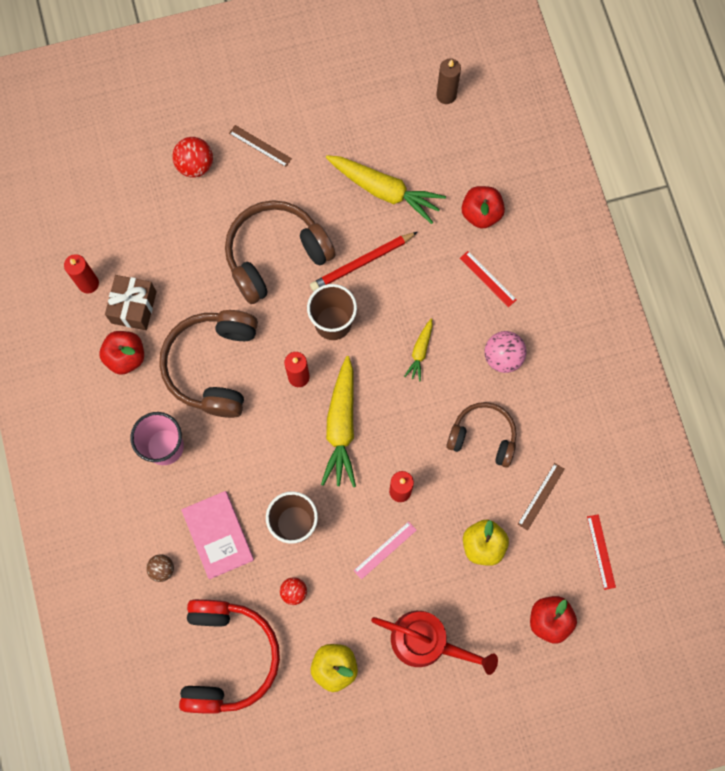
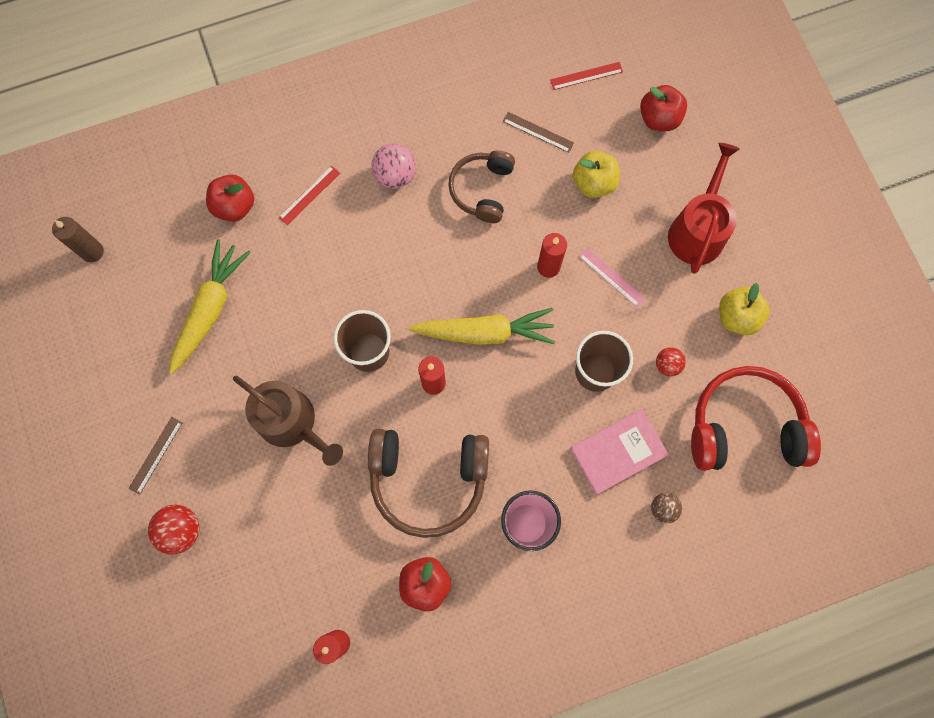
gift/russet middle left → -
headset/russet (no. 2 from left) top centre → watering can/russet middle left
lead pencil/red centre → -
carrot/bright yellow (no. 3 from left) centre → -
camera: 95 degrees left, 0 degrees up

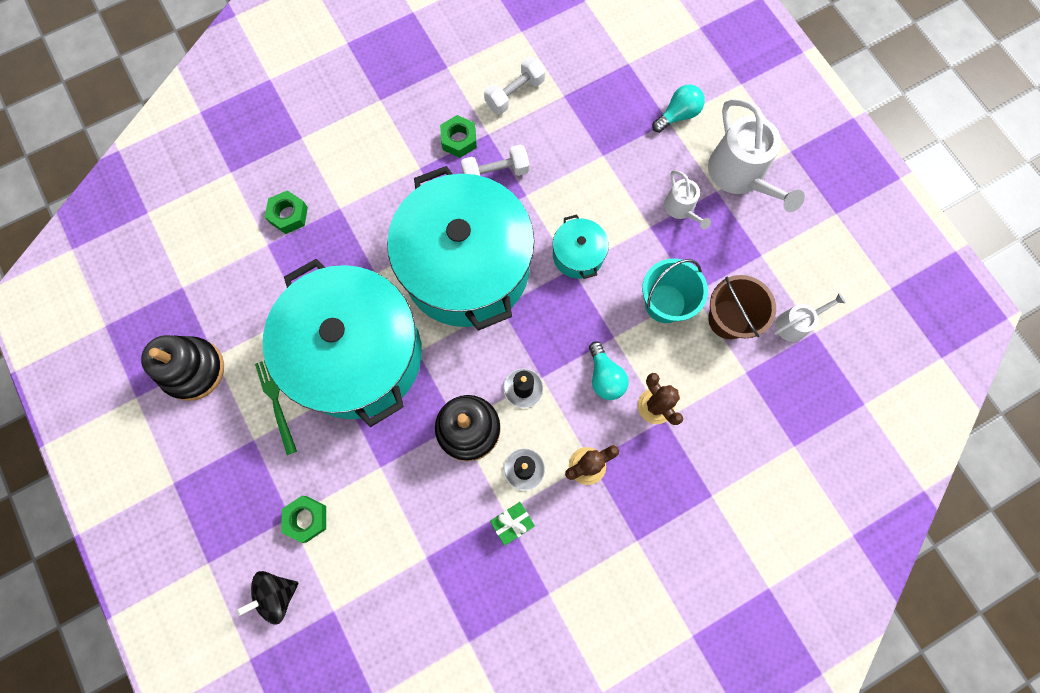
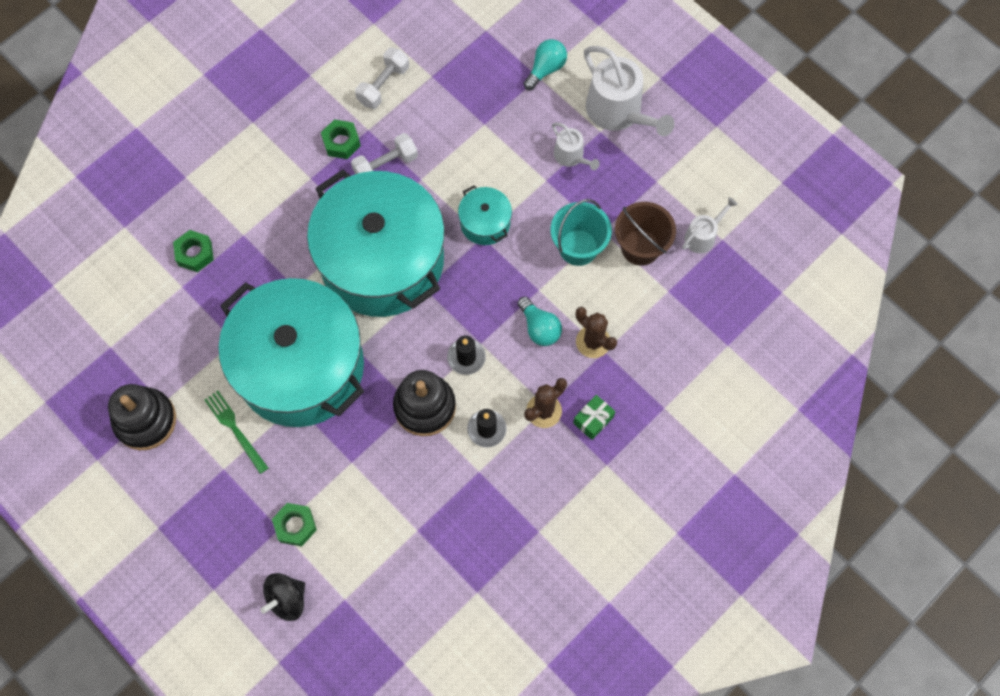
gift/green bottom centre → gift/green centre, relocated
camera: 15 degrees left, 5 degrees down

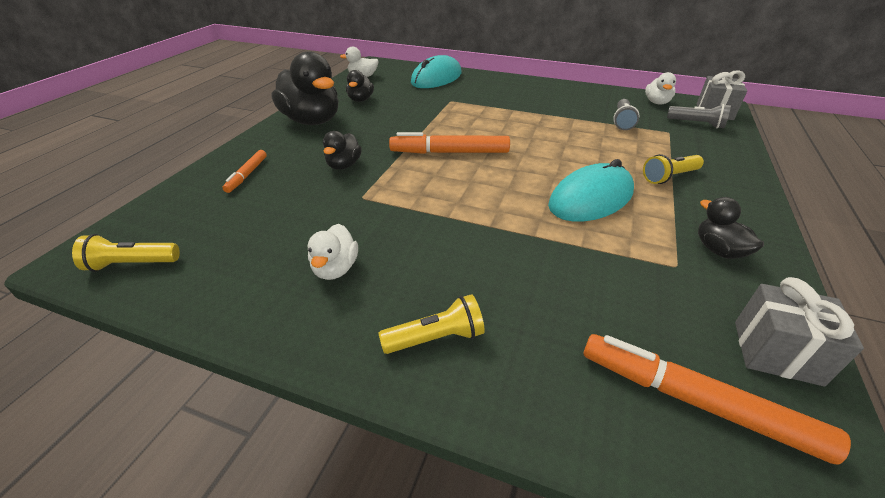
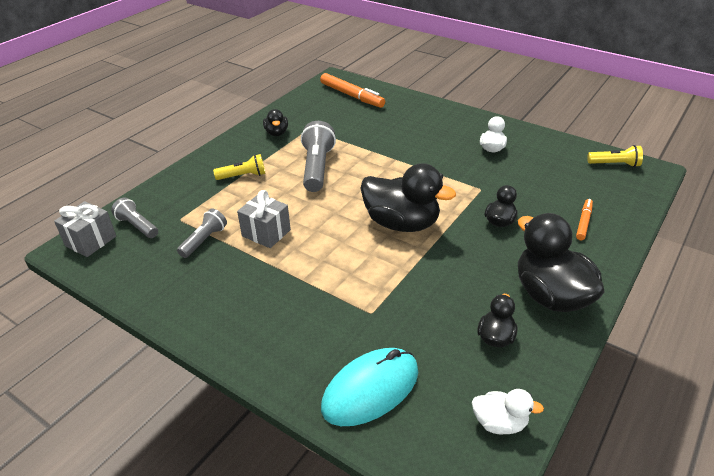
flashlight/bright yellow (no. 2 from left) centre → -
felt pen/orange (no. 2 from left) top centre → toy duck/jet-black (no. 2 from left) centre
computer mouse/aqua (no. 2 from left) middle right → flashlight/gray (no. 3 from left) top centre
toy duck/white (no. 3 from left) top right → -
gift/gray (no. 2 from left) middle right → gift/gray (no. 2 from left) centre, relocated
camera: 165 degrees left, 0 degrees up

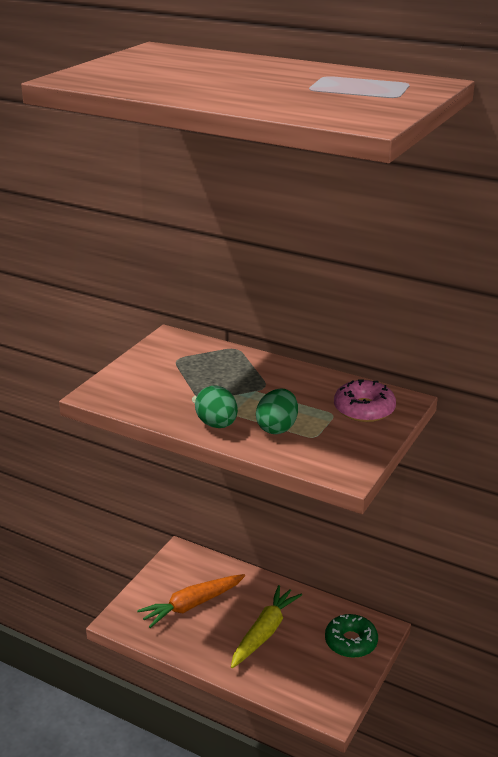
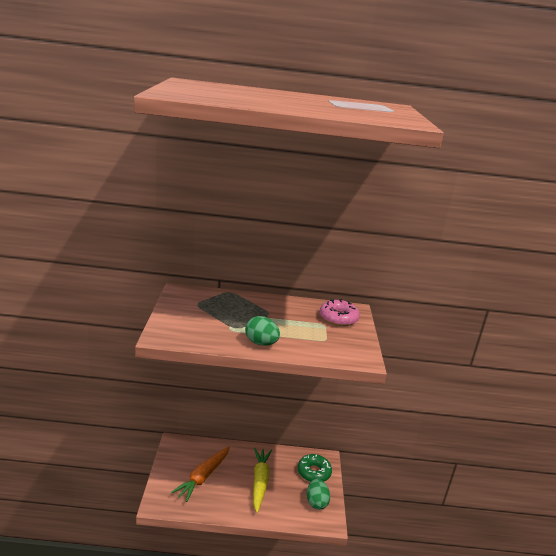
egg shape/green (no. 2 from left) centre → egg shape/green (no. 2 from left) bottom centre, relocated
camera: 30 degrees left, 5 degrees down

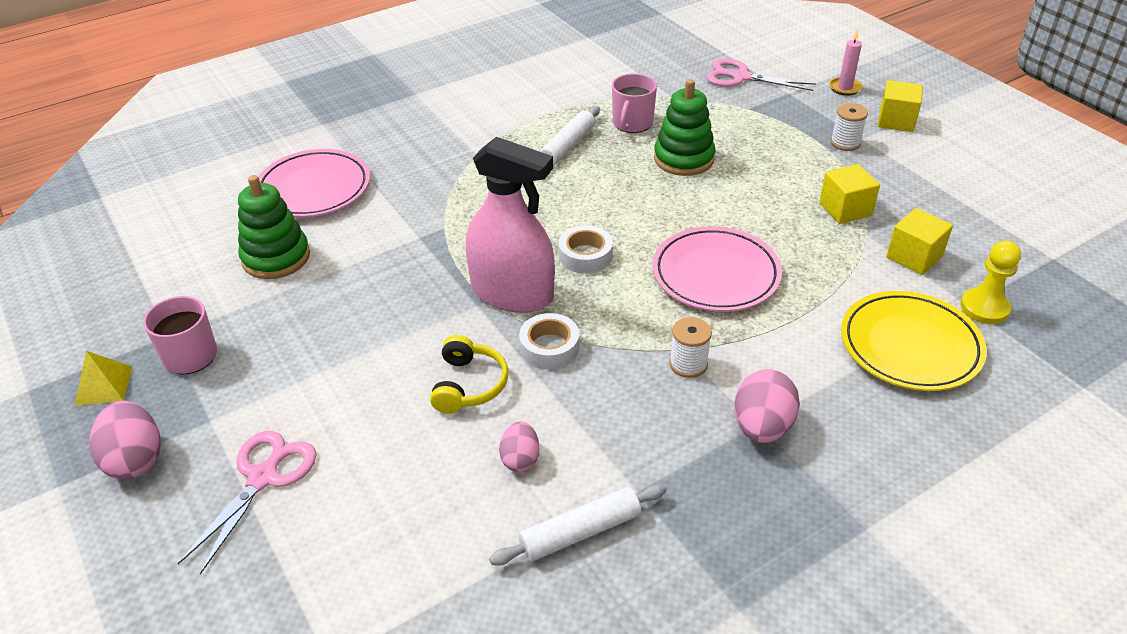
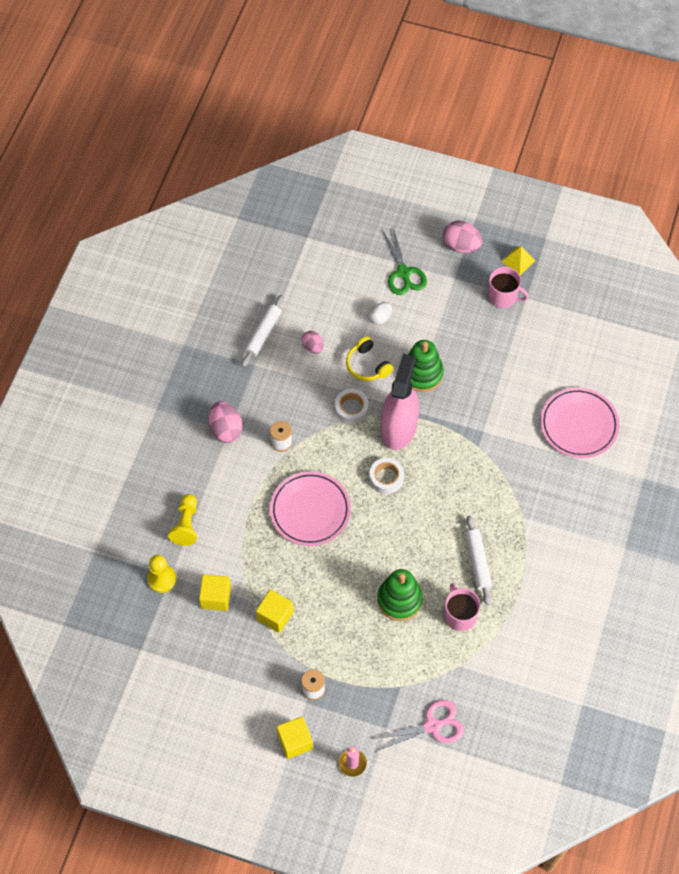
shears/rose-pink (no. 1 from left) bottom left → shears/green top centre
stacking rings/green (no. 1 from left in the first image) middle left → stacking rings/green (no. 2 from left) centre, relocated
spray cleaner/rose-pink centre, 120 degrees clockwise
plate/bright yellow middle right → chess pawn/bright yellow (no. 2 from left) middle left
- → egg shape/white centre
camera: 140 degrees right, 20 degrees up

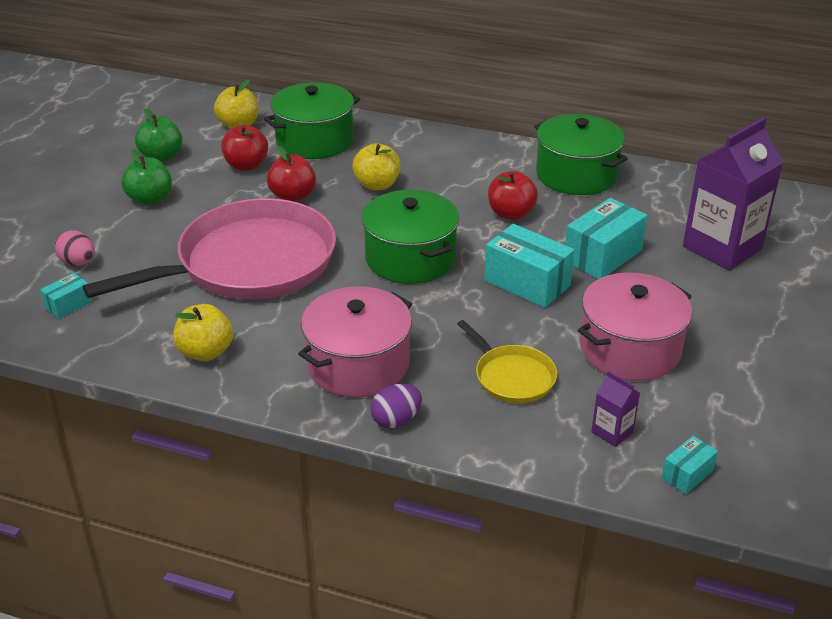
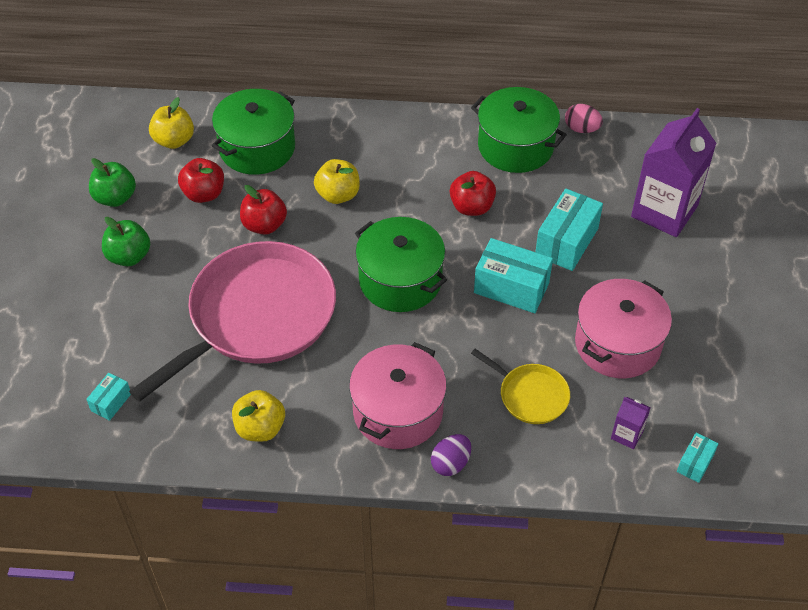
egg shape/rose-pink middle left → egg shape/rose-pink top right, relocated
camera: 15 degrees left, 15 degrees up

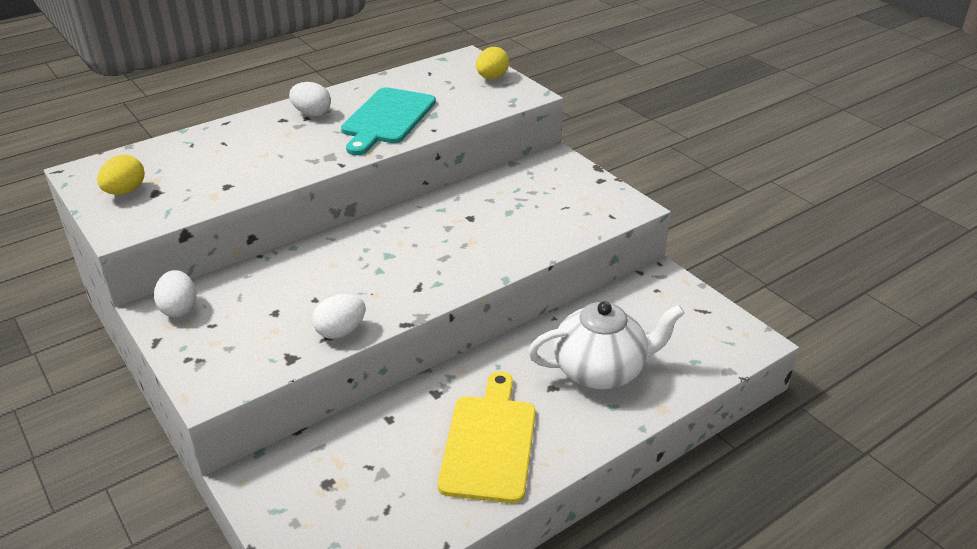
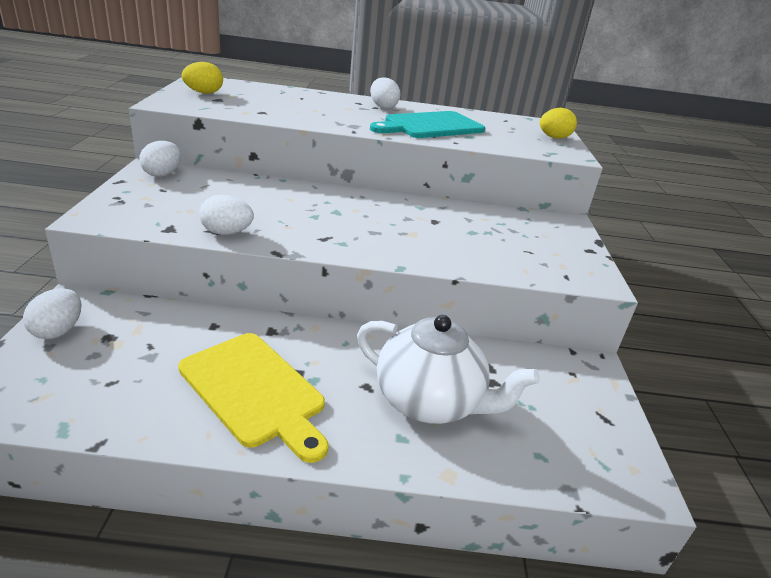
bread board/bright yellow bottom centre → bread board/bright yellow bottom left, 90 degrees clockwise
- → egg shape/white (no. 1 from left) middle left
camera: 35 degrees right, 5 degrees down

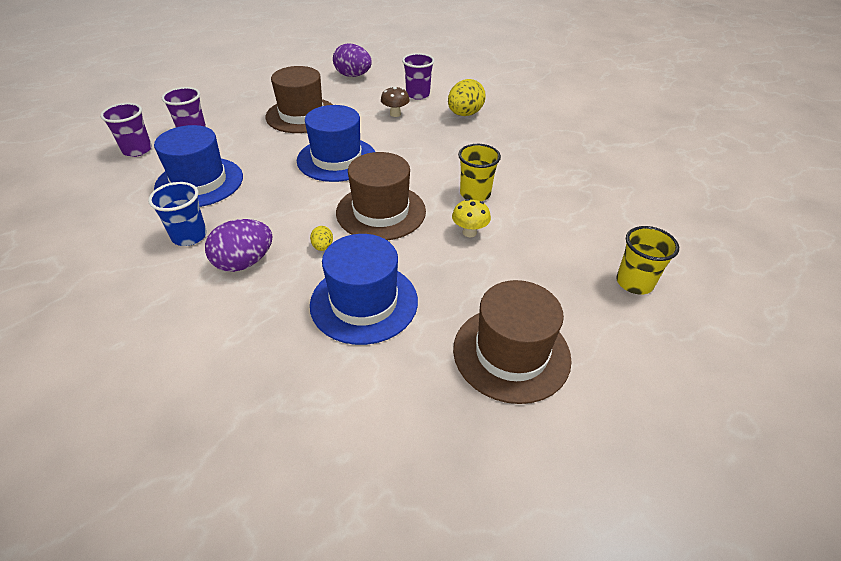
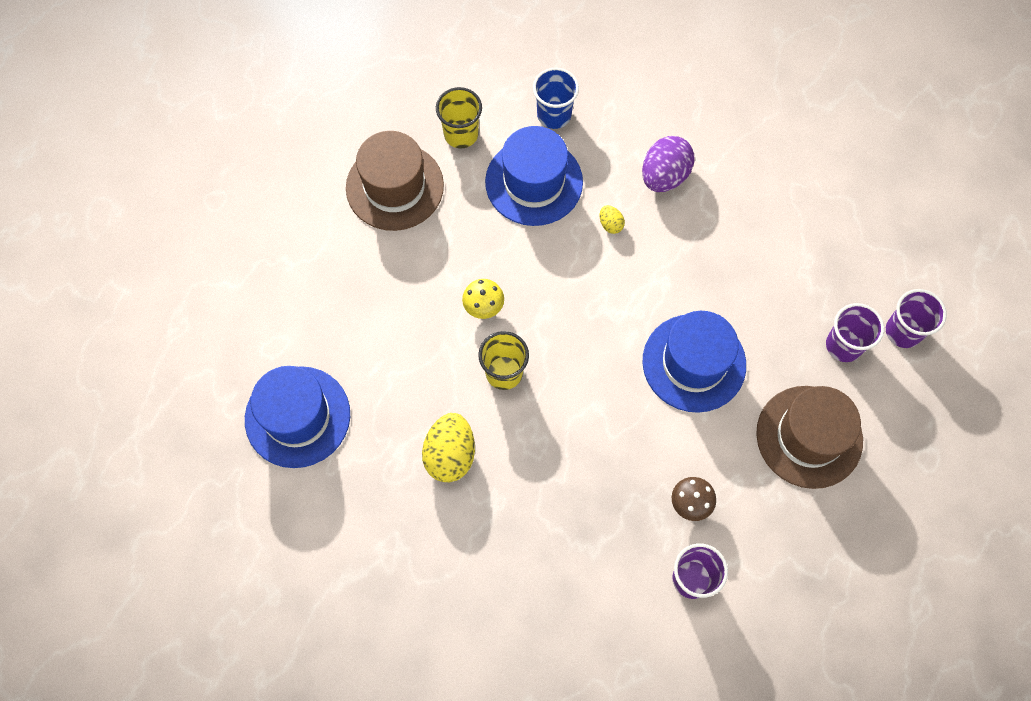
cup/violet (no. 1 from left in the first image) top left → cup/violet (no. 2 from left) middle right, relocated
cup/cobalt middle left → cup/cobalt top centre, relocated
tall hat/cobalt (no. 1 from left) top left → tall hat/cobalt (no. 1 from left) middle left, relocated
egg shape/violet (no. 2 from left) top centre → -
tall hat/russet (no. 2 from left) centre → -
egg shape/bright yellow (no. 2 from left in the first image) top centre → egg shape/bright yellow (no. 1 from left) centre, relocated
cup/bright yellow (no. 2 from left in the first image) middle right → cup/bright yellow (no. 1 from left) top centre, relocated
camera: 155 degrees right, 25 degrees up

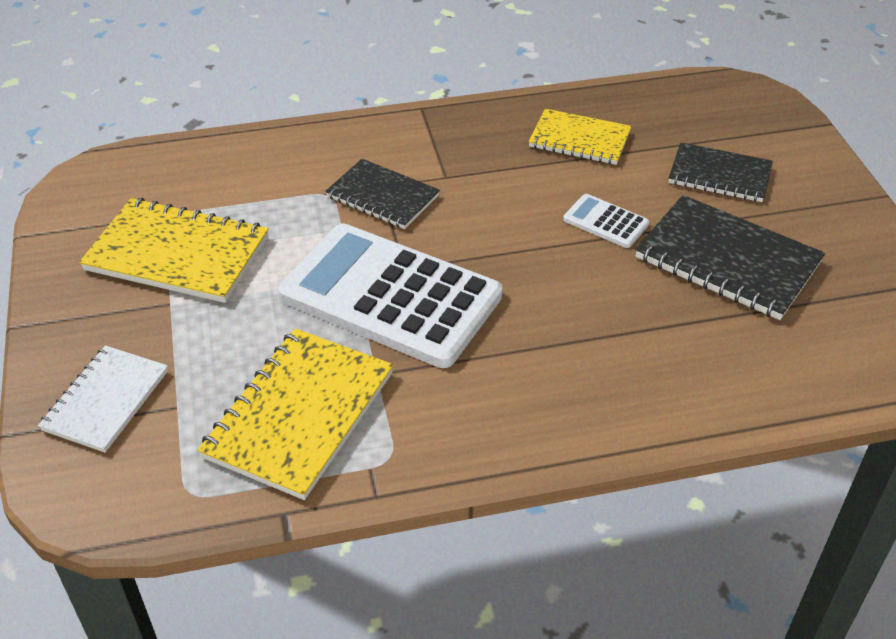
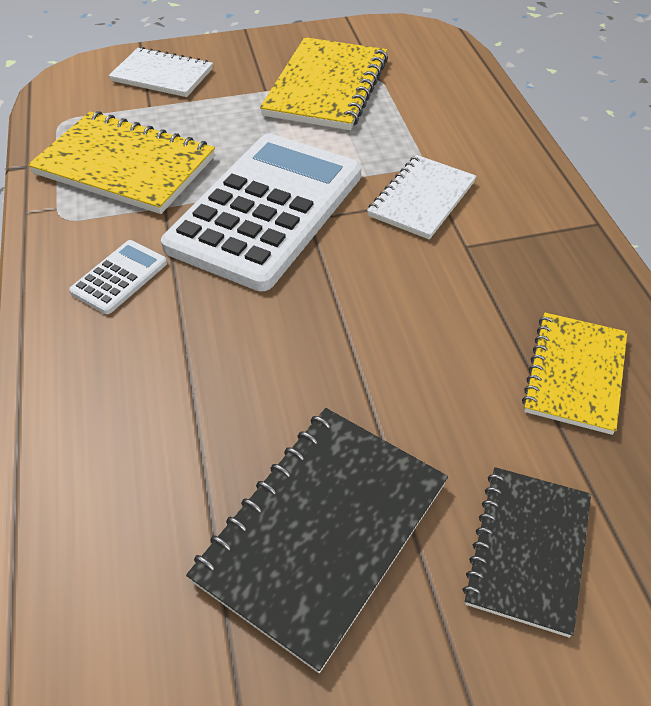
exercise book/jet-black (no. 1 from left) top centre → exercise book/white (no. 2 from left) top centre
adding machine/white (no. 2 from left in the first image) middle right → adding machine/white (no. 1 from left) middle left, relocated
camera: 90 degrees right, 5 degrees up

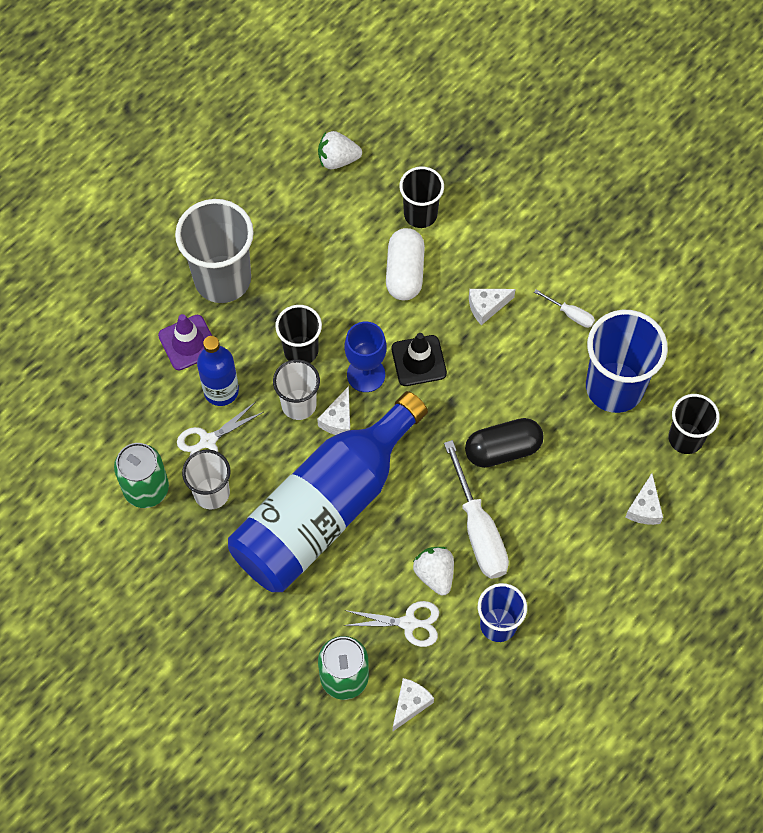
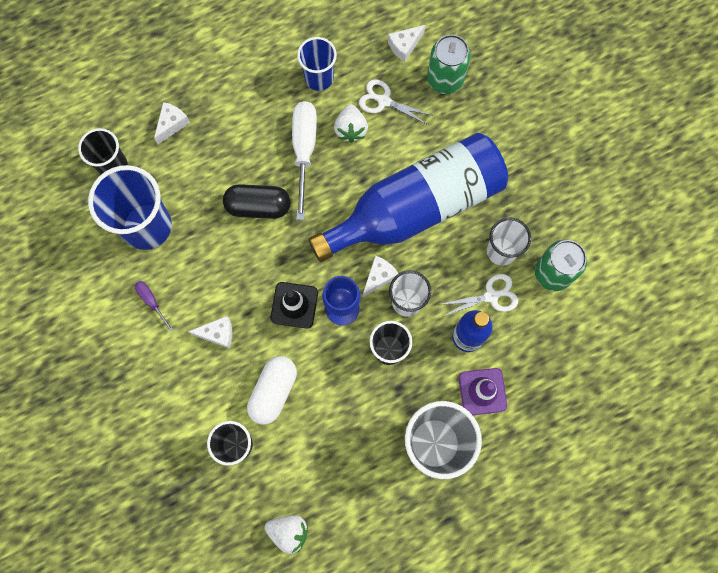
screwdriver/white (no. 2 from left) middle right → screwdriver/violet middle left
camera: 160 degrees left, 10 degrees up

